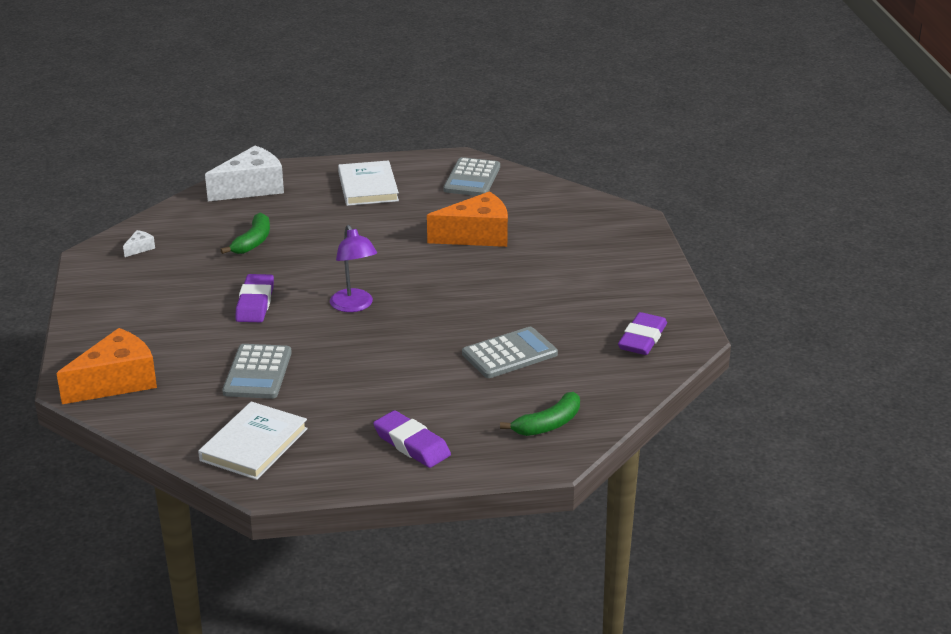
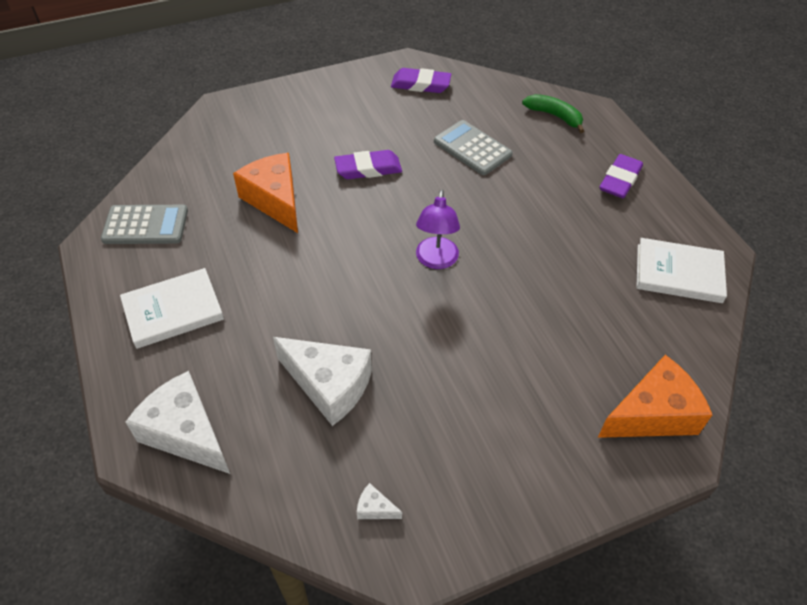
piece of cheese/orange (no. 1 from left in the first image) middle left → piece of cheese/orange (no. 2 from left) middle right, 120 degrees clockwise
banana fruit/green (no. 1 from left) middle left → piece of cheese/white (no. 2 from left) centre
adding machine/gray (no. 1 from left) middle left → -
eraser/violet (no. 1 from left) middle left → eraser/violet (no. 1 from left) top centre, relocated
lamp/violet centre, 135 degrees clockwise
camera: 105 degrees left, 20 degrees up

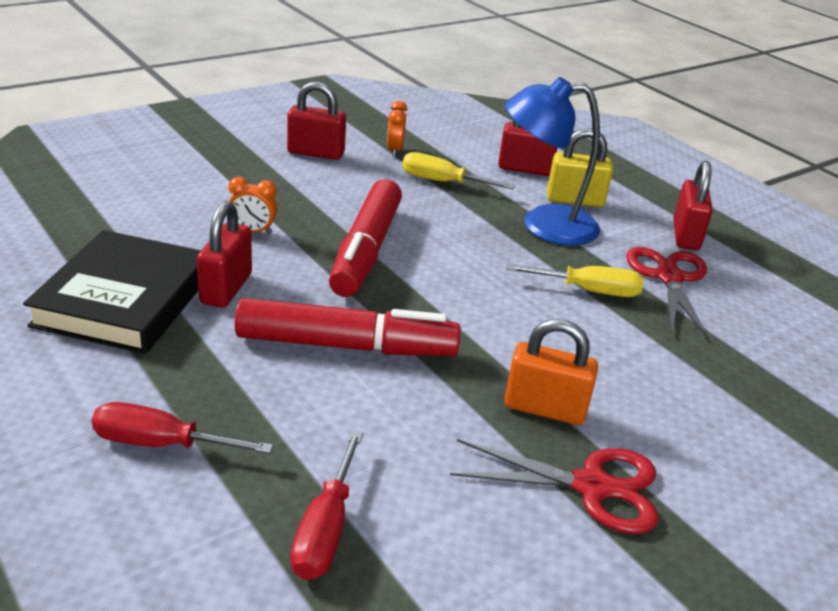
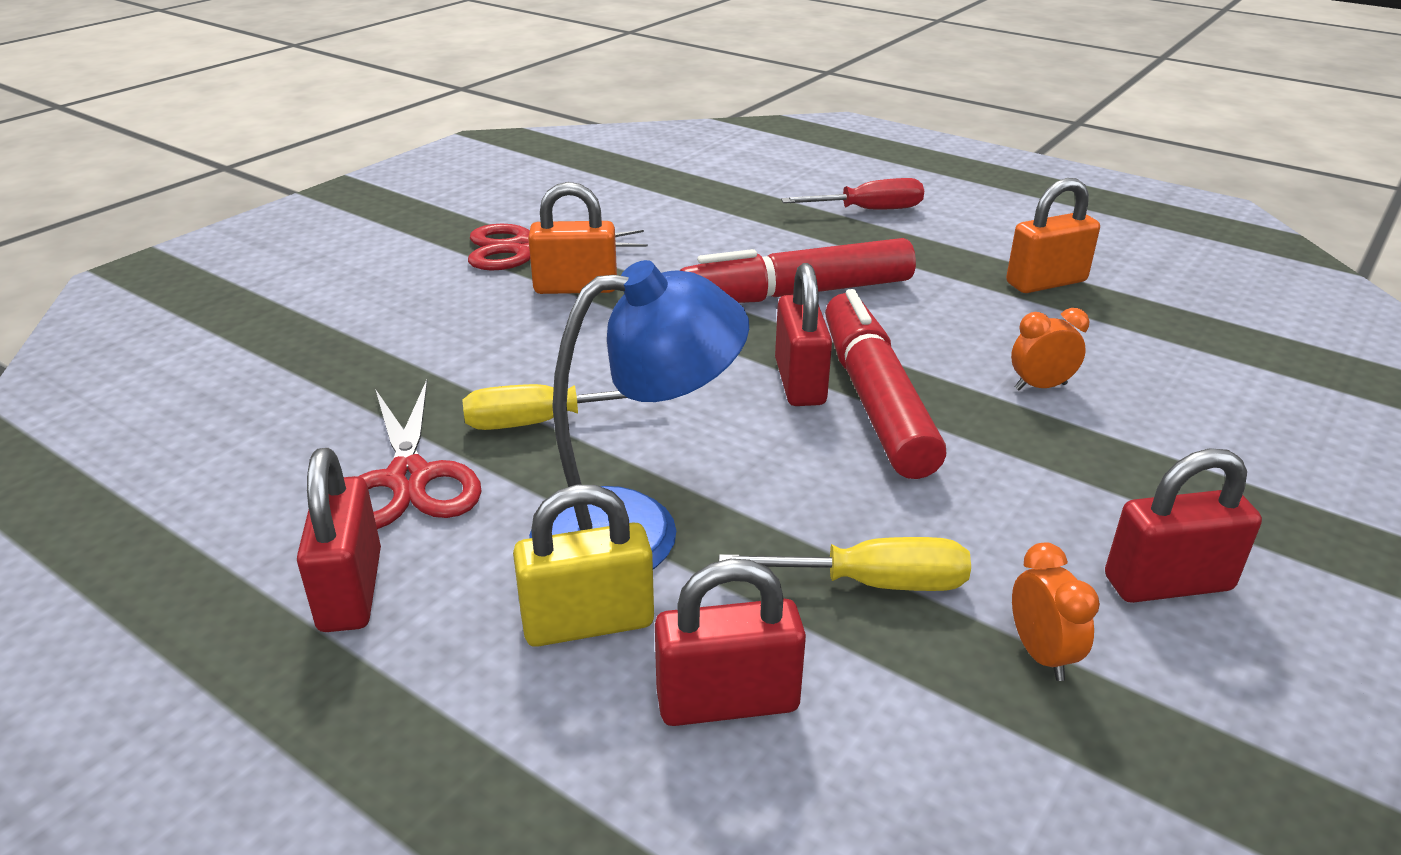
hardback/jet-black middle left → lock/orange (no. 2 from left) top right
lock/red (no. 1 from left in the first image) middle left → lock/red (no. 3 from left) centre, relocated
screwdriver/red (no. 2 from left) bottom centre → -
camera: 165 degrees right, 0 degrees up

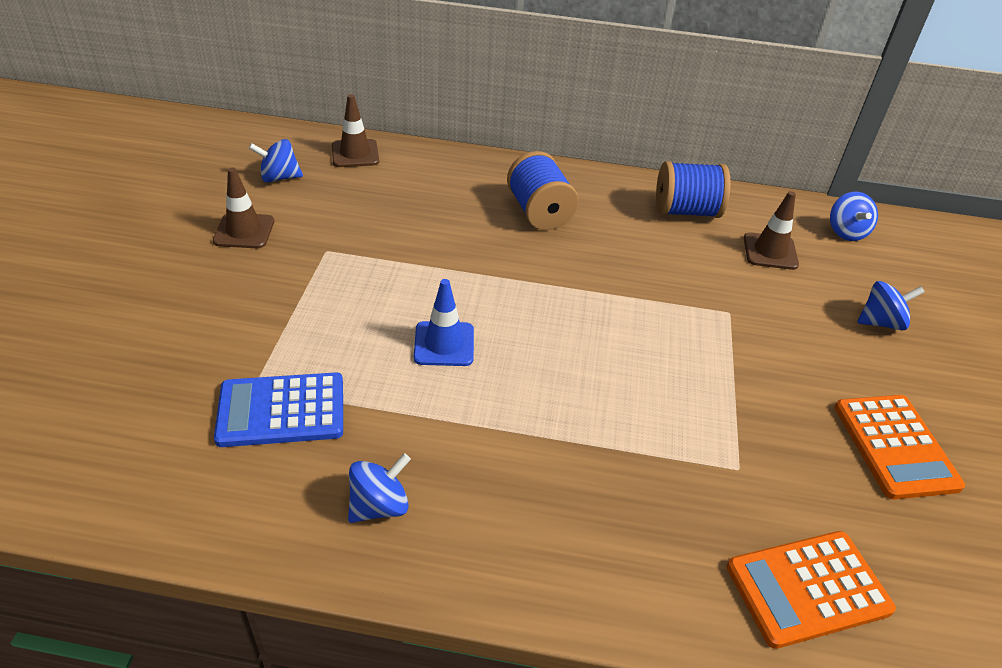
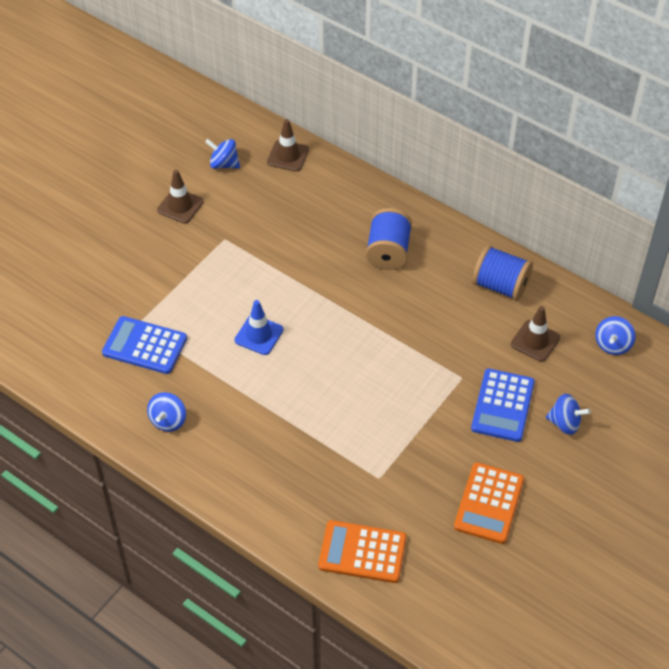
toy top/cobalt (no. 2 from left in the first image) bottom centre → toy top/cobalt (no. 1 from left) middle left, 120 degrees clockwise
- → adding machine/cobalt (no. 2 from left) middle right
camera: 30 degrees right, 10 degrees up

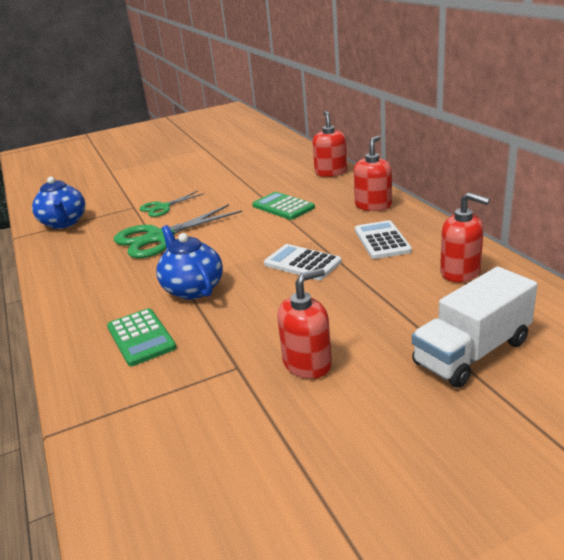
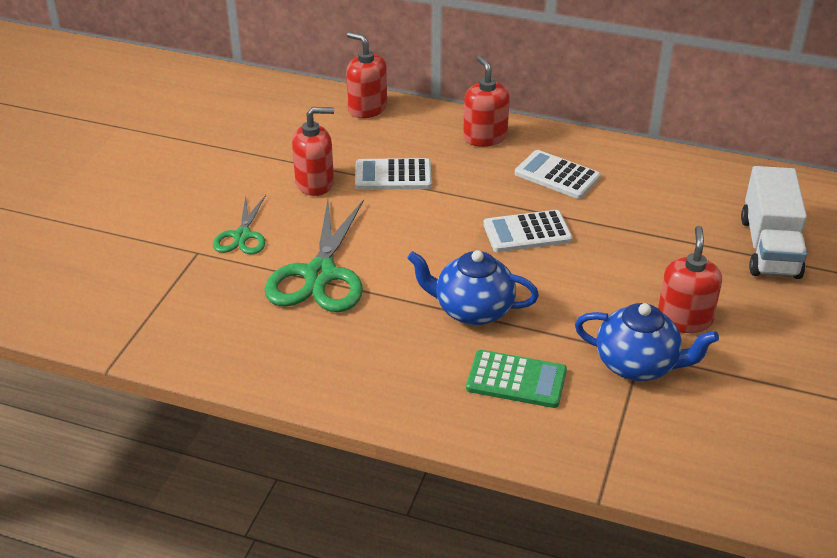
tea pot/cobalt (no. 1 from left in the first image) middle left → tea pot/cobalt (no. 2 from left) middle right, relocated
adding machine/green (no. 2 from left) centre → adding machine/white (no. 1 from left) top centre
pump bottle/red (no. 4 from left in the first image) middle right → pump bottle/red (no. 1 from left) top centre, relocated
camera: 50 degrees left, 10 degrees up

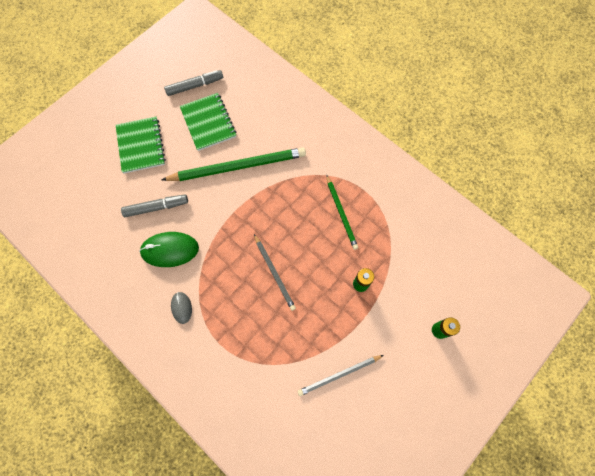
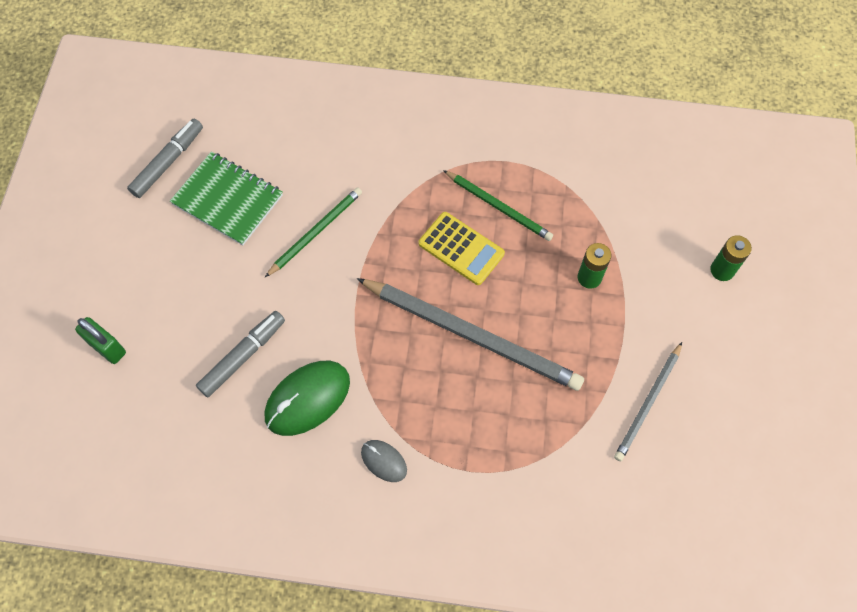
exercise book/green (no. 1 from left) top left → -
lead pencil/green (no. 1 from left) centre, x0.56
lead pencil/gray (no. 1 from left) centre, x1.79
- → lock/green middle left
- → adding machine/bright yellow centre
camera: 35 degrees left, 5 degrees down

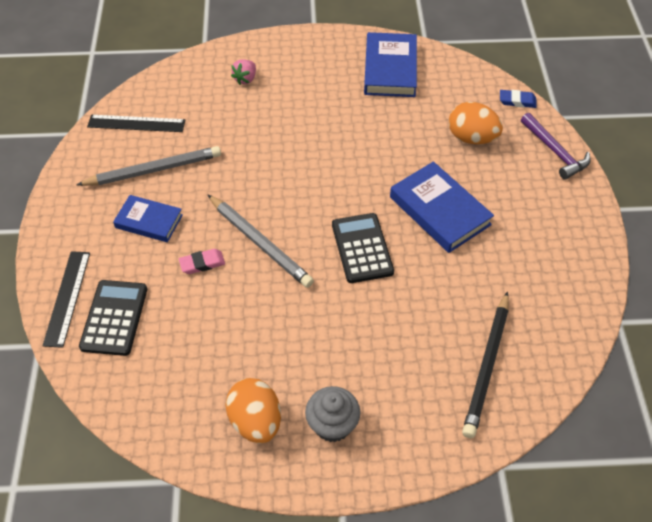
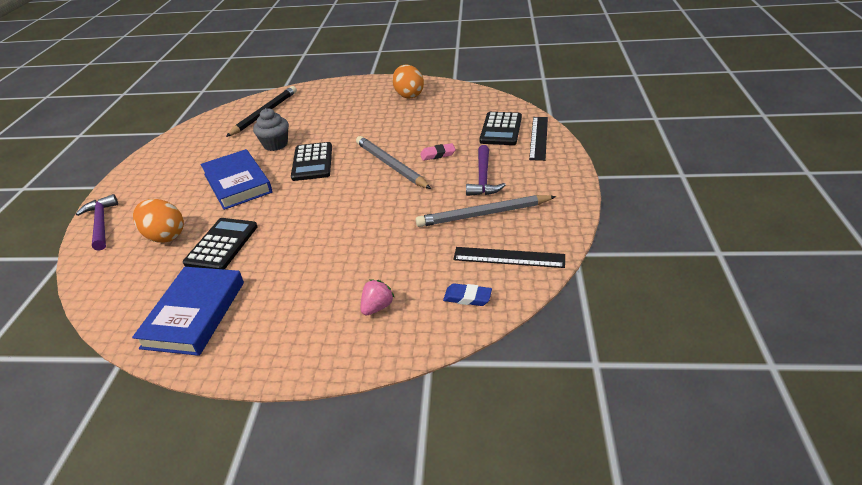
hardback/cobalt (no. 1 from left) middle left → carpenter's hammer/violet (no. 2 from left) centre
muffin/gray bottom centre → muffin/gray top left, relocated
eraser/cobalt top right → eraser/cobalt centre, relocated
- → adding machine/jet-black (no. 1 from left) middle left
camera: 170 degrees left, 15 degrees down

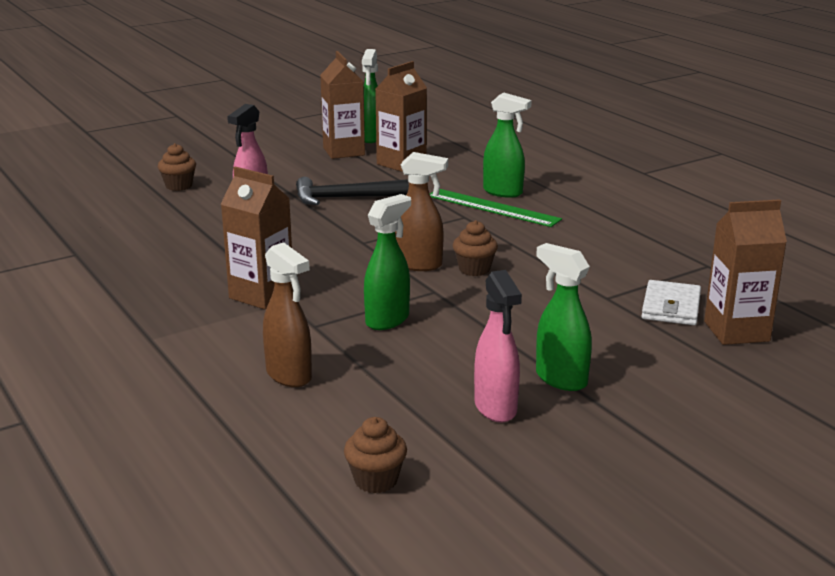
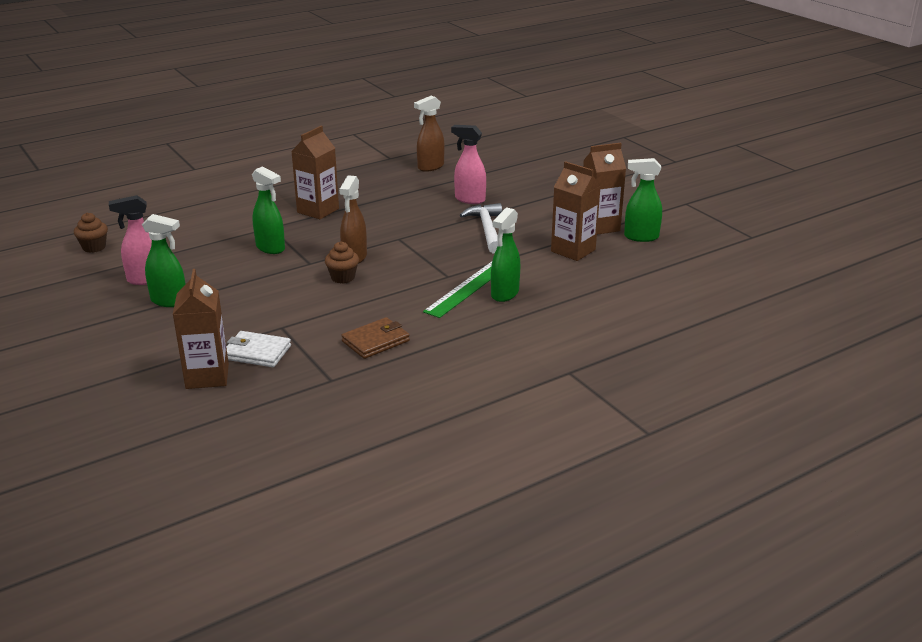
muffin/russet (no. 1 from left) top left → -
spray cleaner/russet (no. 1 from left in the first image) centre → spray cleaner/russet (no. 2 from left) top centre, relocated
carpenter's hammer/jet-black top centre → carpenter's hammer/white centre
spray cleaner/green (no. 4 from left in the first image) middle right → spray cleaner/green (no. 1 from left) middle left, 60 degrees clockwise
- → card wallet/russet centre
camera: 90 degrees right, 5 degrees up

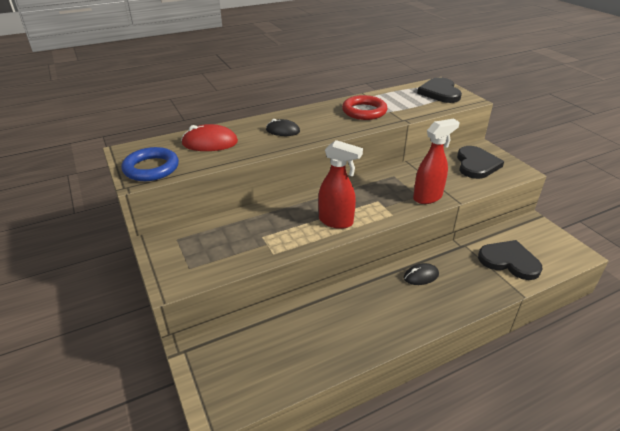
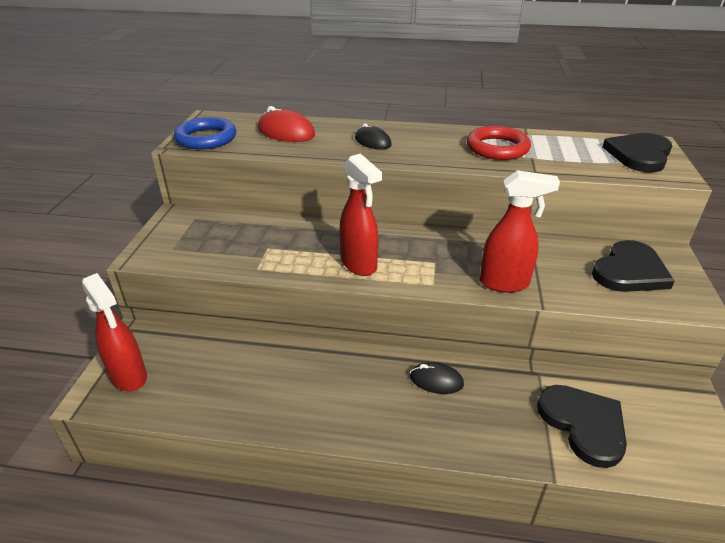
- → spray cleaner/red (no. 1 from left) middle left
camera: 35 degrees right, 0 degrees up

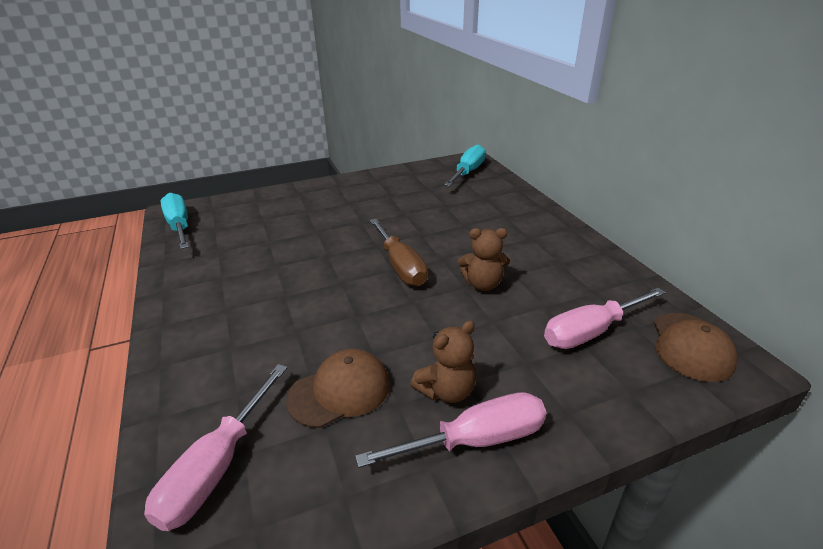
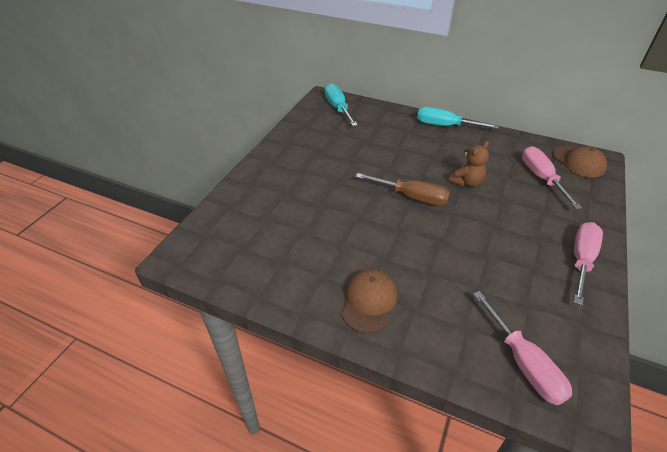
screwdriver/aqua (no. 1 from left in the first image) middle left → screwdriver/aqua (no. 2 from left) top right, relocated
baseball cap/russet (no. 1 from left) bottom centre → baseball cap/russet (no. 1 from left) centre, relocated
stuffed bear/russet (no. 1 from left) centre → -
screwdriver/rose-pink (no. 3 from left in the first image) middle right → screwdriver/rose-pink (no. 2 from left) middle right, 150 degrees clockwise
camera: 45 degrees left, 10 degrees up

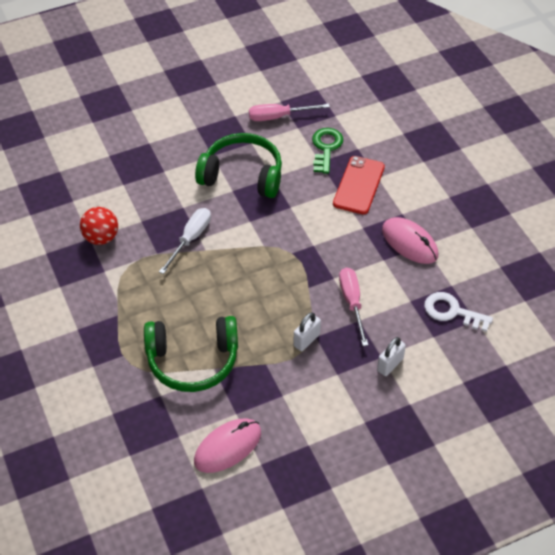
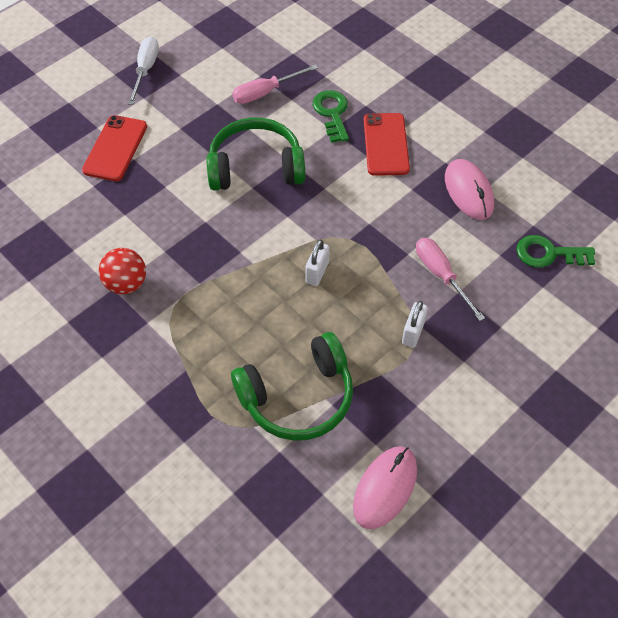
screwdriver/white centre → screwdriver/white top left, relocated
lock/white (no. 2 from left in the first image) middle right → lock/white (no. 1 from left) centre, relocated
computer mouse/rose-pink (no. 2 from left) middle right → computer mouse/rose-pink (no. 2 from left) top right, 45 degrees clockwise
latchkey/white middle right → latchkey/green (no. 2 from left) middle right
- → phone/red (no. 1 from left) top left
camera: 20 degrees left, 5 degrees up

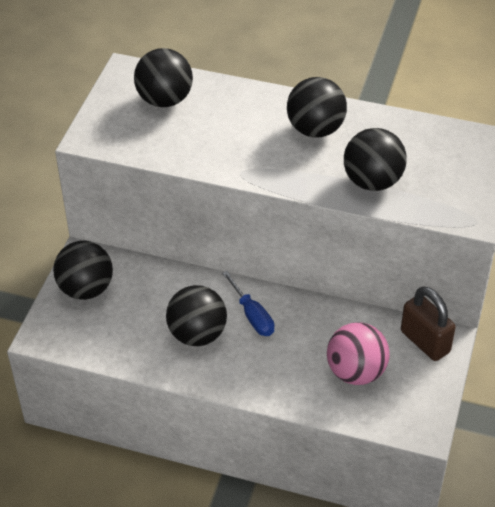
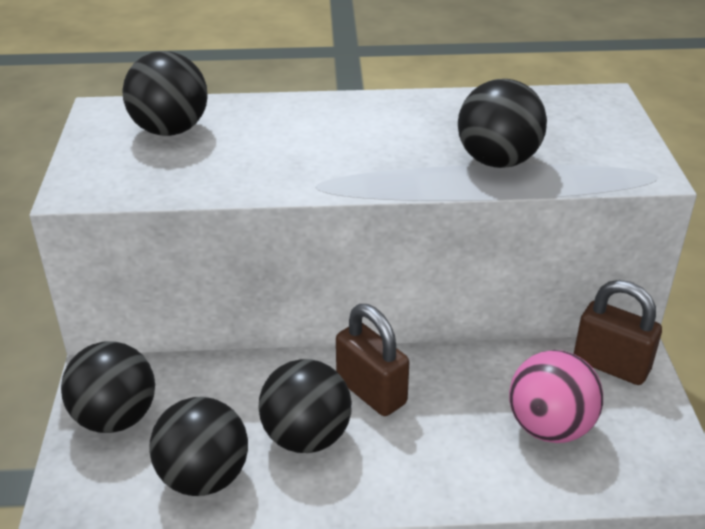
screwdriver/cobalt centre → lock/russet (no. 1 from left) bottom centre
ball/jet-black (no. 4 from left in the first image) top centre → ball/jet-black (no. 3 from left) bottom left, relocated
camera: 20 degrees left, 10 degrees down

